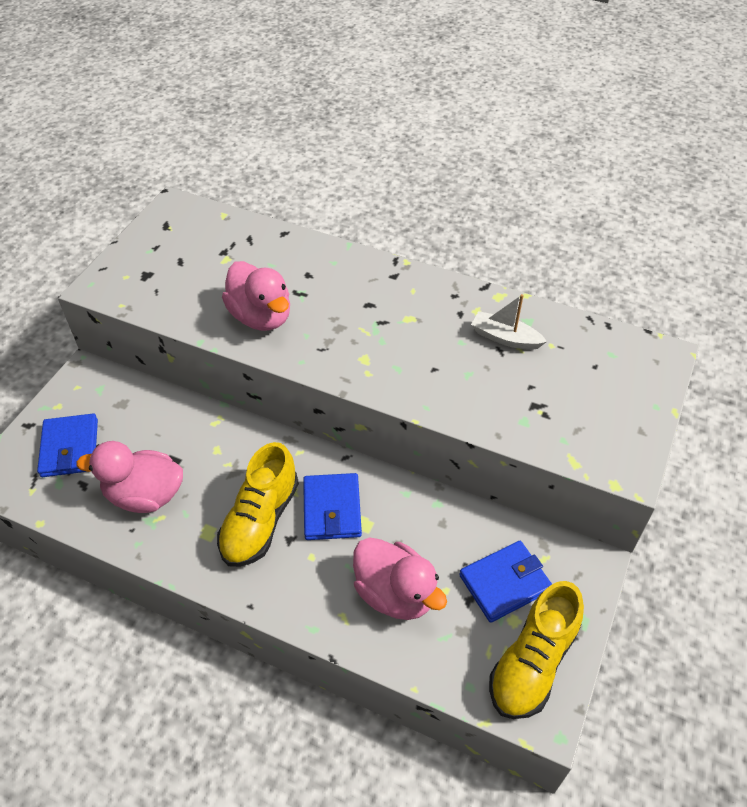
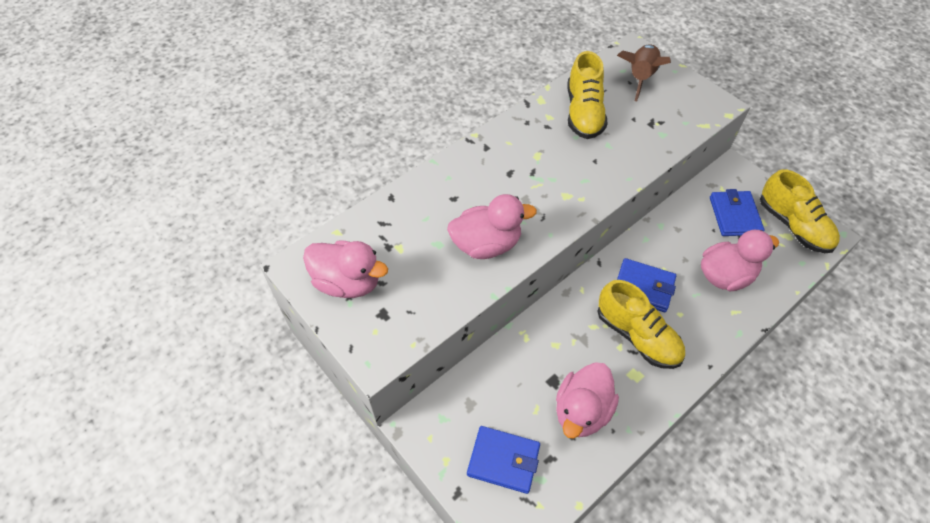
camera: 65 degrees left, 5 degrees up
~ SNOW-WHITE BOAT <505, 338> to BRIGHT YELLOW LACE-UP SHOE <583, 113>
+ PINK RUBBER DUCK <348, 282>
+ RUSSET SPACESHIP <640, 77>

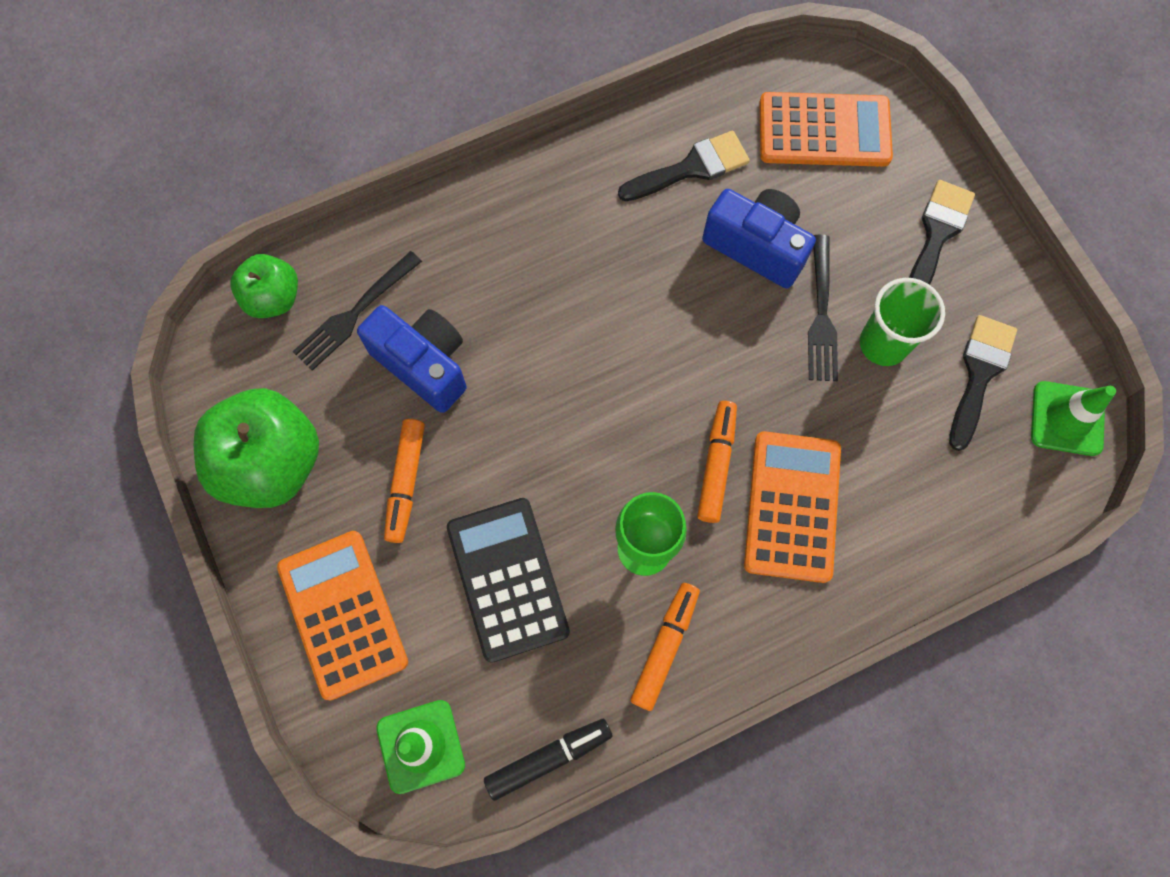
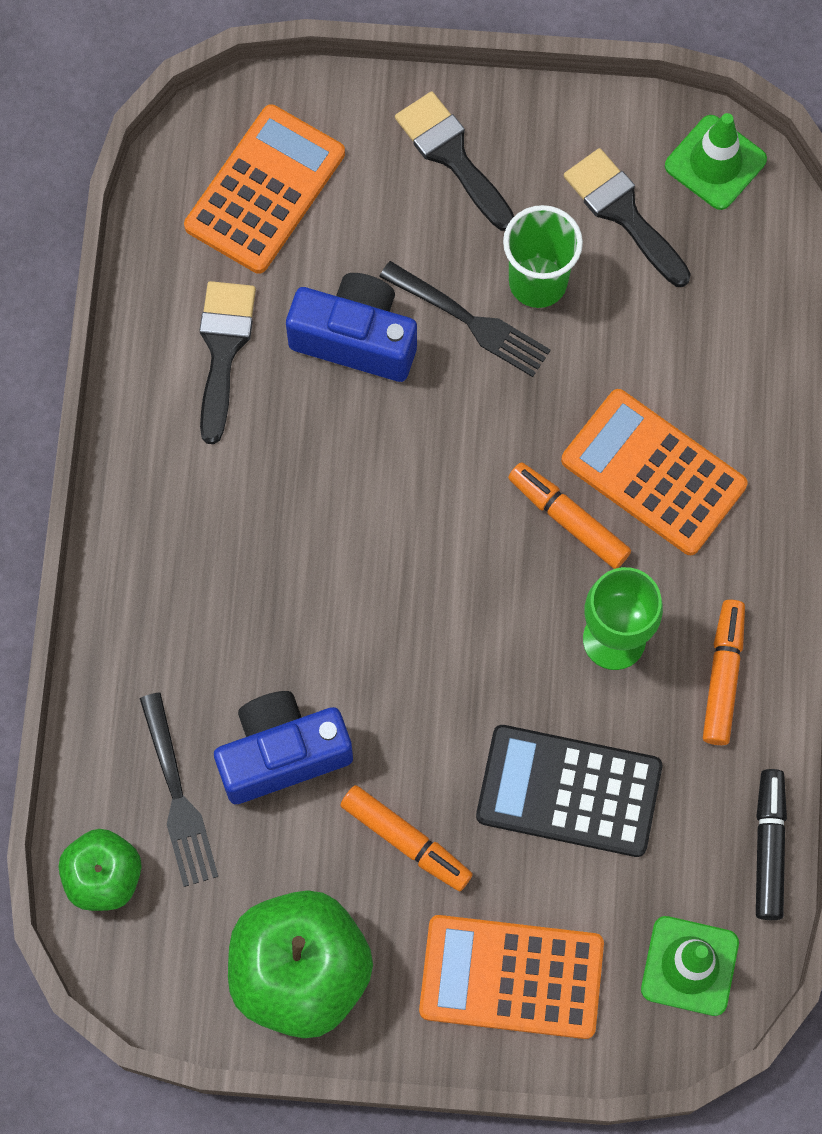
camera: 60 degrees left, 0 degrees up
~ BRIGHT ORANGE MARKER PEN <665, 647> = <723, 675> 45 degrees clockwise
~ BLUE CAMERA <756, 246> = <356, 338> 45 degrees clockwise

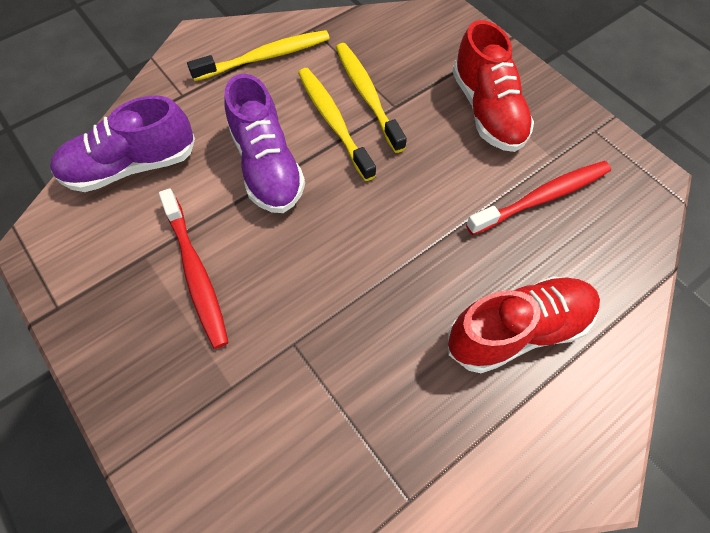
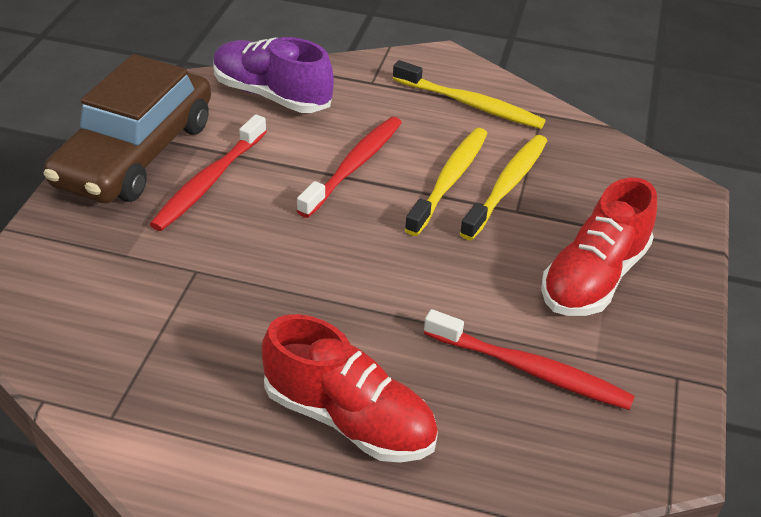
camera: 50 degrees right, 20 degrees down
~ PURPLE LACE-UP SHOE <267, 166> to RED TOOTH BRUSH <354, 166>
+ RUSSET CAR <135, 153>

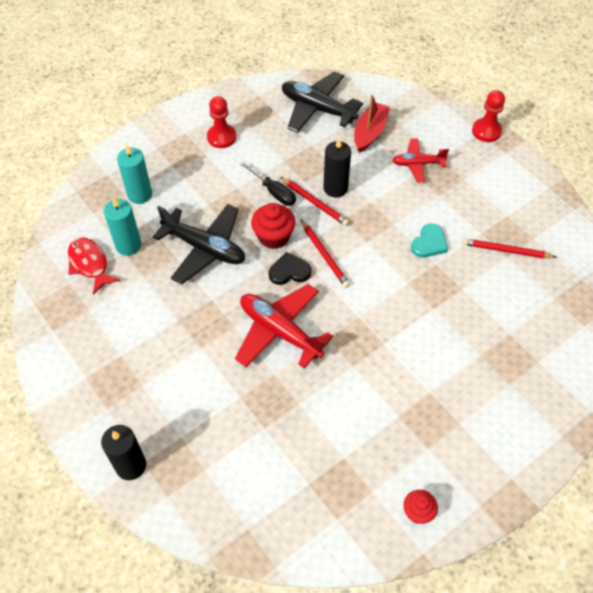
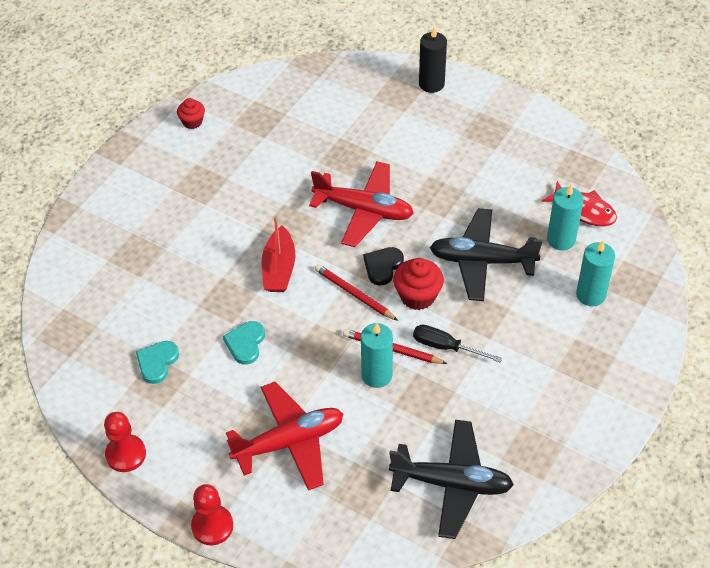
camera: 160 degrees right, 5 degrees down
~ RED CHESS PAWN <221, 137> to <126, 454>
~ JET-BLACK HEART SHAPE <289, 271> = <382, 266> 150 degrees clockwise
~ JET-BLACK CANDLE <335, 188> to TURQUOISE CANDLE <376, 375>
~ RED BOAT <369, 132> to <279, 269>
~ RED TOY PLANE <417, 164> = <289, 442> x1.67
~ RED LEAD PENCIL <506, 250> to TURQUOISE HEART SHAPE <157, 362>

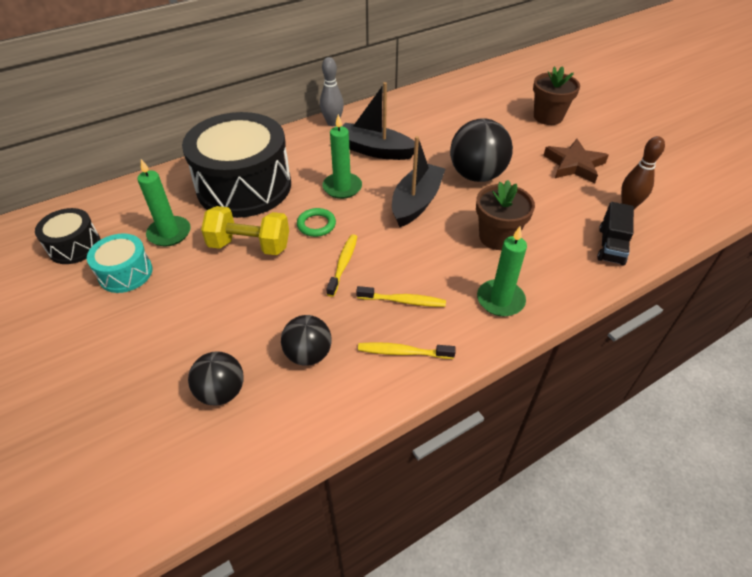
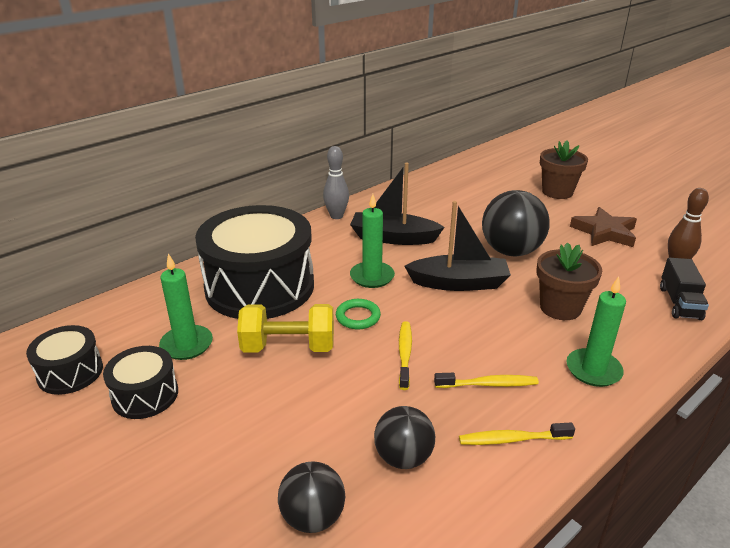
camera: 10 degrees left, 15 degrees down
~ TURQUOISE SNARE DRUM <125, 273> to JET-BLACK SNARE DRUM <145, 395>
~ JET-BLACK BOAT <416, 202> = <459, 283> 75 degrees clockwise

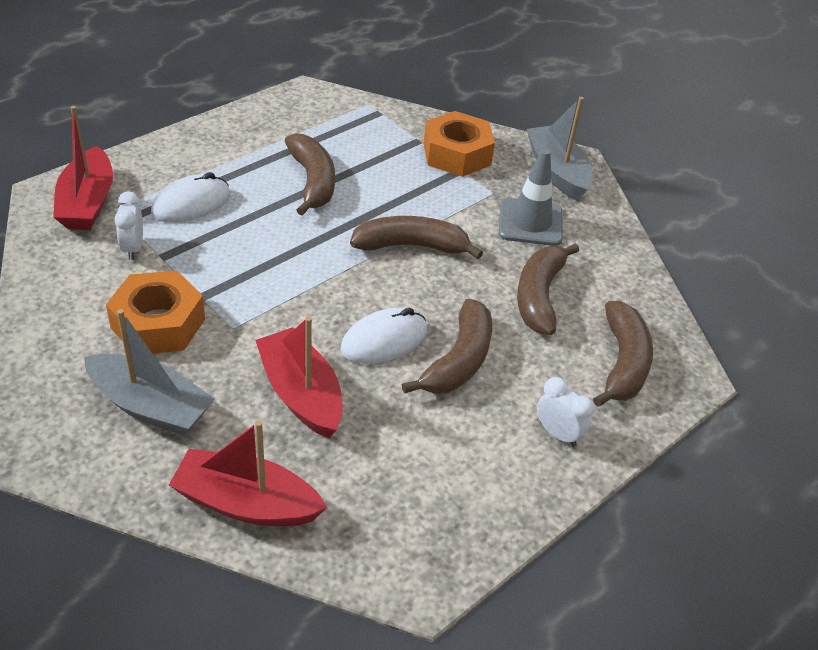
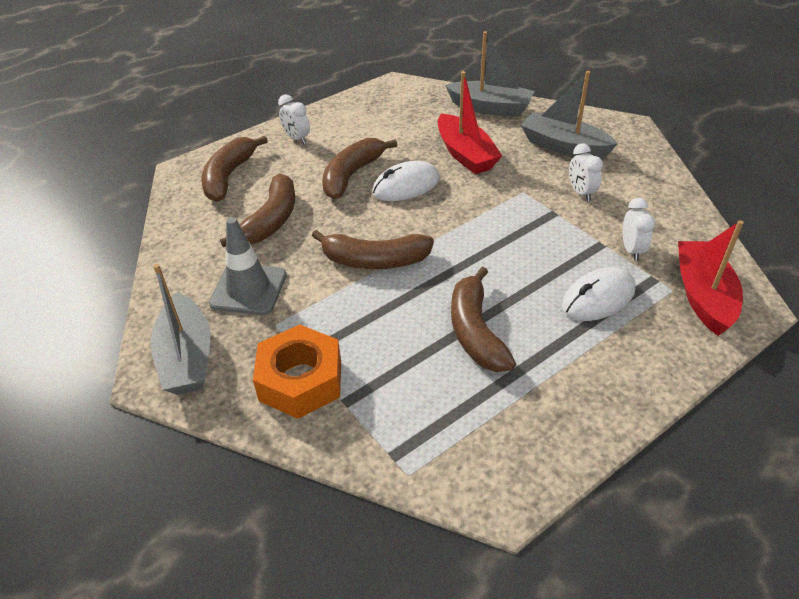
camera: 170 degrees left, 0 degrees up
~ BRIGHT ORANGE HEX NUT <158, 323> to SNOW-WHITE BEDSIDE CLOCK <581, 192>
~ RED BOAT <246, 503> to ASH-GREY BOAT <490, 108>

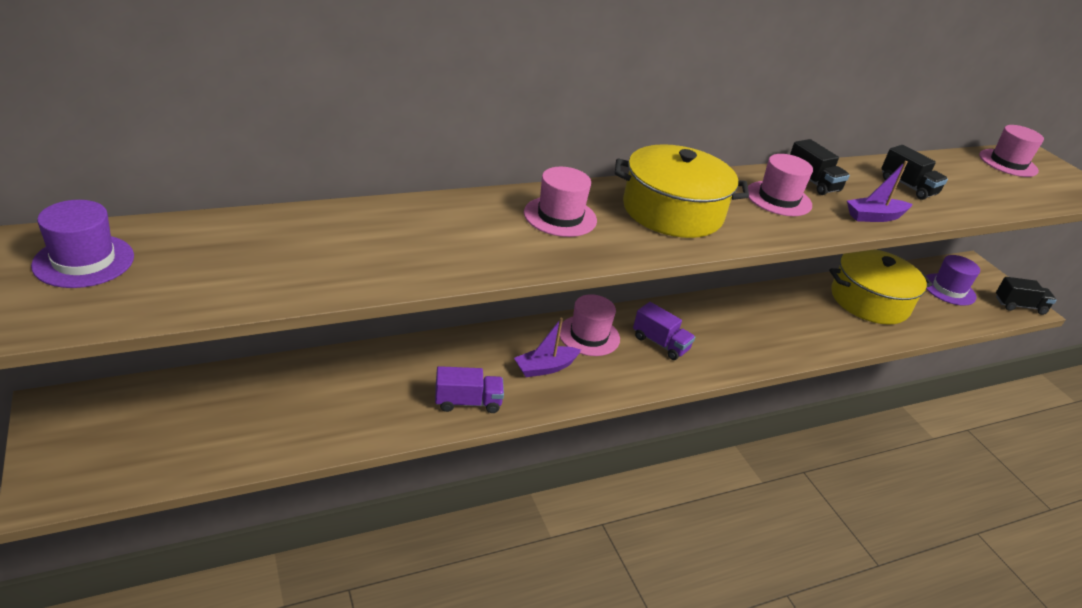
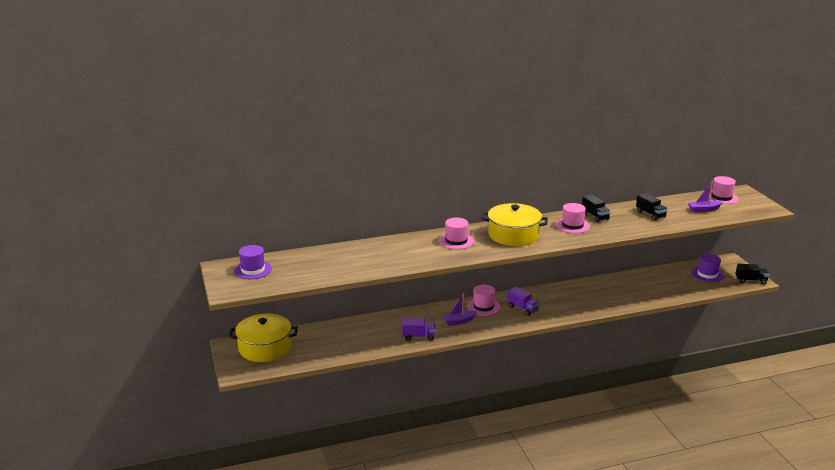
camera: 10 degrees right, 10 degrees down
~ BRIGHT YELLOW POT <869, 300> to <265, 348>
~ PURPLE BOAT <874, 217> to <704, 210>

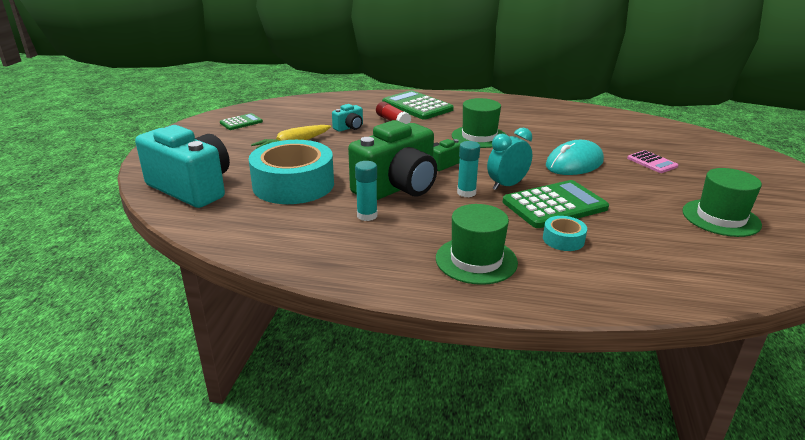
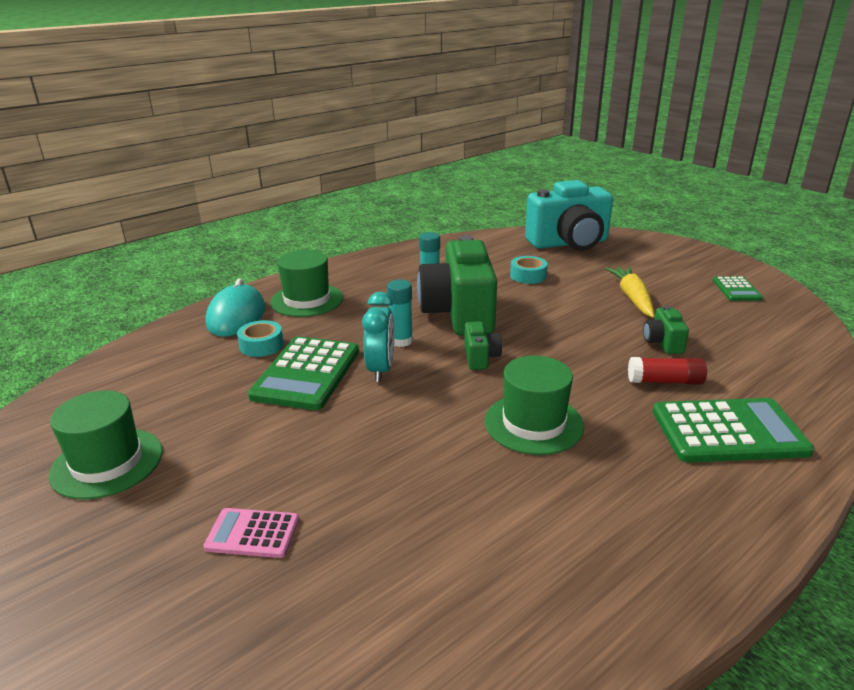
camera: 130 degrees right, 0 degrees up
~ TURQUOISE STICKY TAPE <293, 184> = <528, 276> x0.44
~ TURQUOISE CAMERA <349, 128> to GREEN CAMERA <662, 343>
~ TURQUOISE COMPUTER MOUSE <574, 163> to <236, 316>

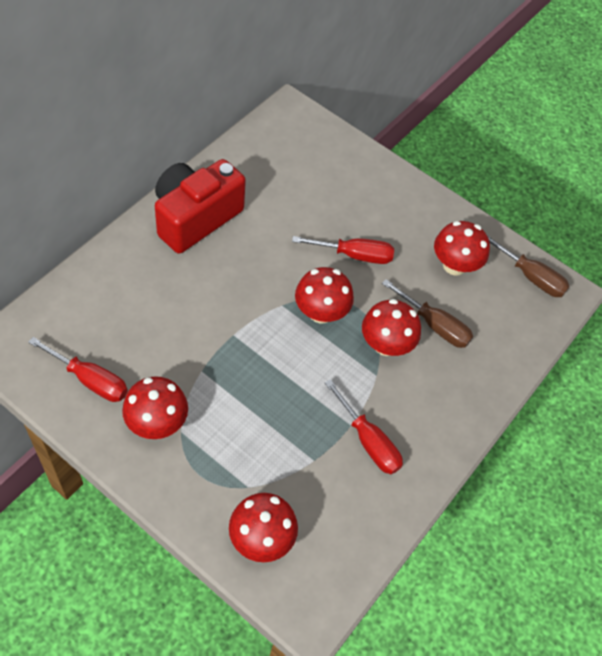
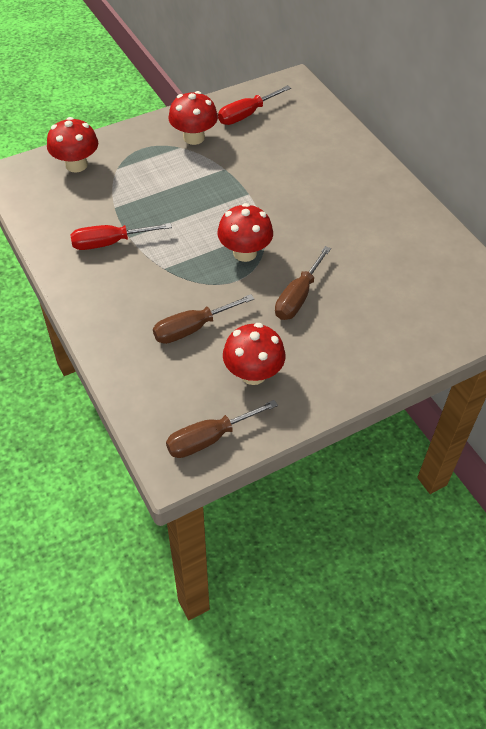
camera: 120 degrees right, 5 degrees down
- RED CAMERA <195, 217>
~ RED HAND SCREWDRIVER <354, 255> to RUSSET HAND SCREWDRIVER <298, 297>
- RED TOADSTOOL <386, 344>

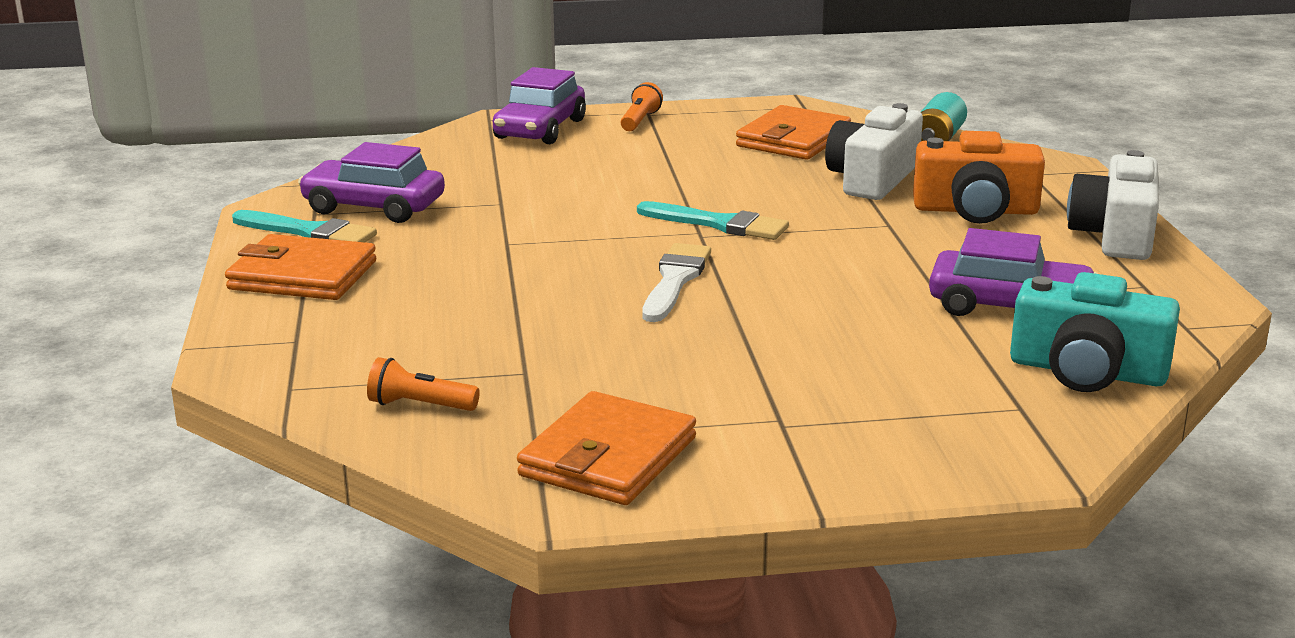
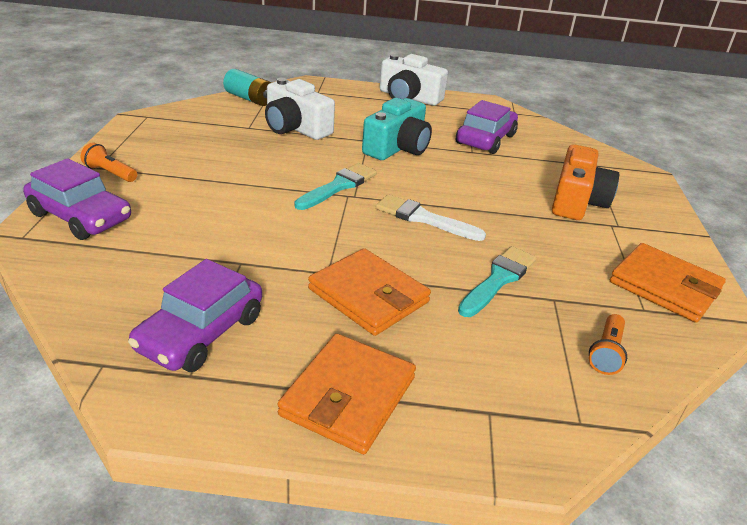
camera: 80 degrees left, 10 degrees up
~ TURQUOISE PAINTBRUSH <309, 232> to <498, 280>
~ BRIGHT ORANGE WALLET <793, 139> to <368, 295>
~ BRIGHT ORANGE CAMERA <975, 210> to <577, 201>
~ TURQUOISE CAMERA <1087, 371> to <397, 148>

